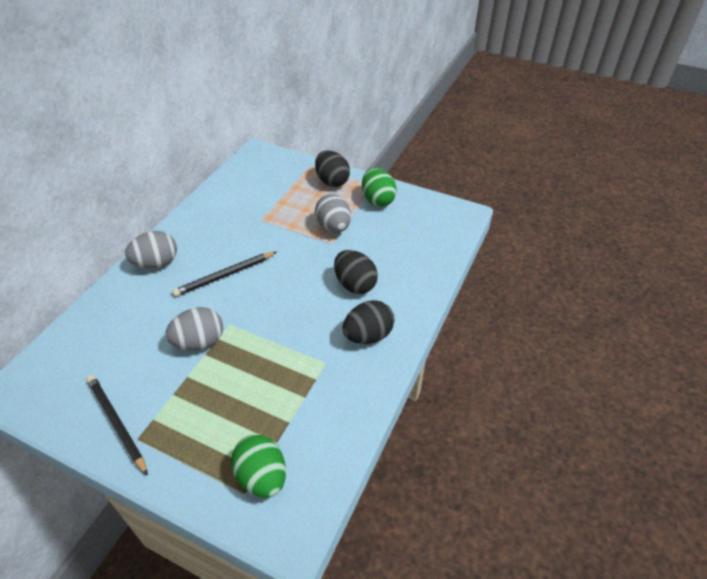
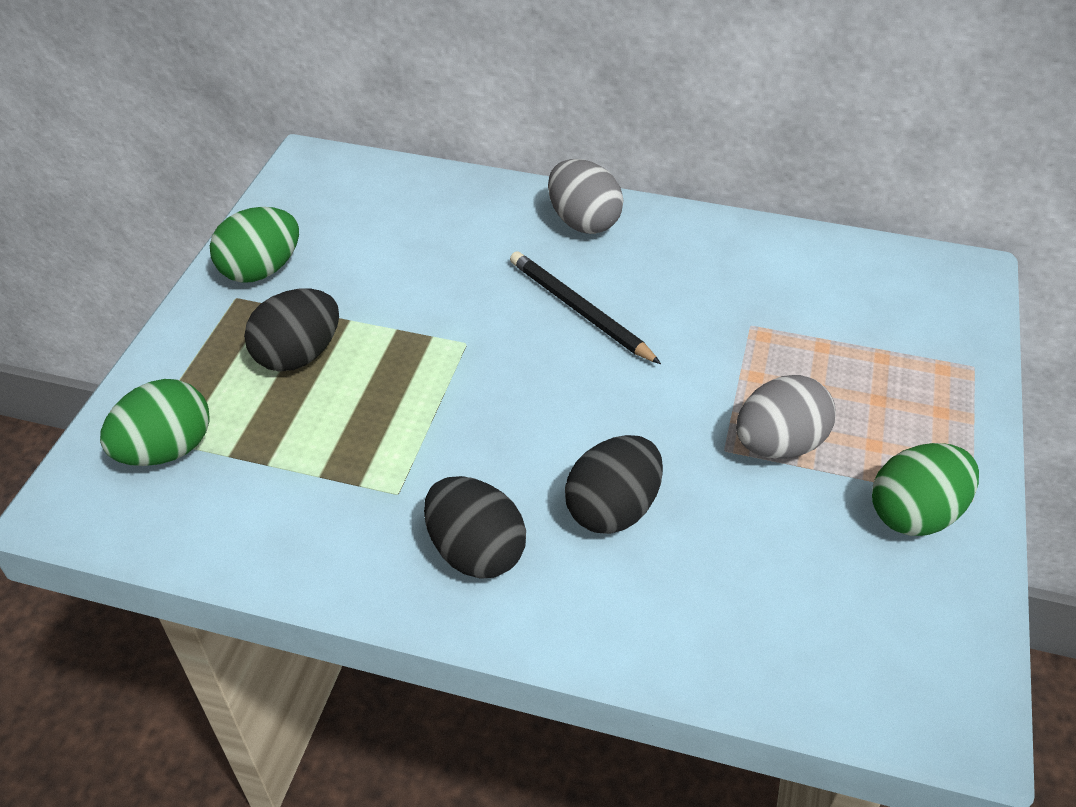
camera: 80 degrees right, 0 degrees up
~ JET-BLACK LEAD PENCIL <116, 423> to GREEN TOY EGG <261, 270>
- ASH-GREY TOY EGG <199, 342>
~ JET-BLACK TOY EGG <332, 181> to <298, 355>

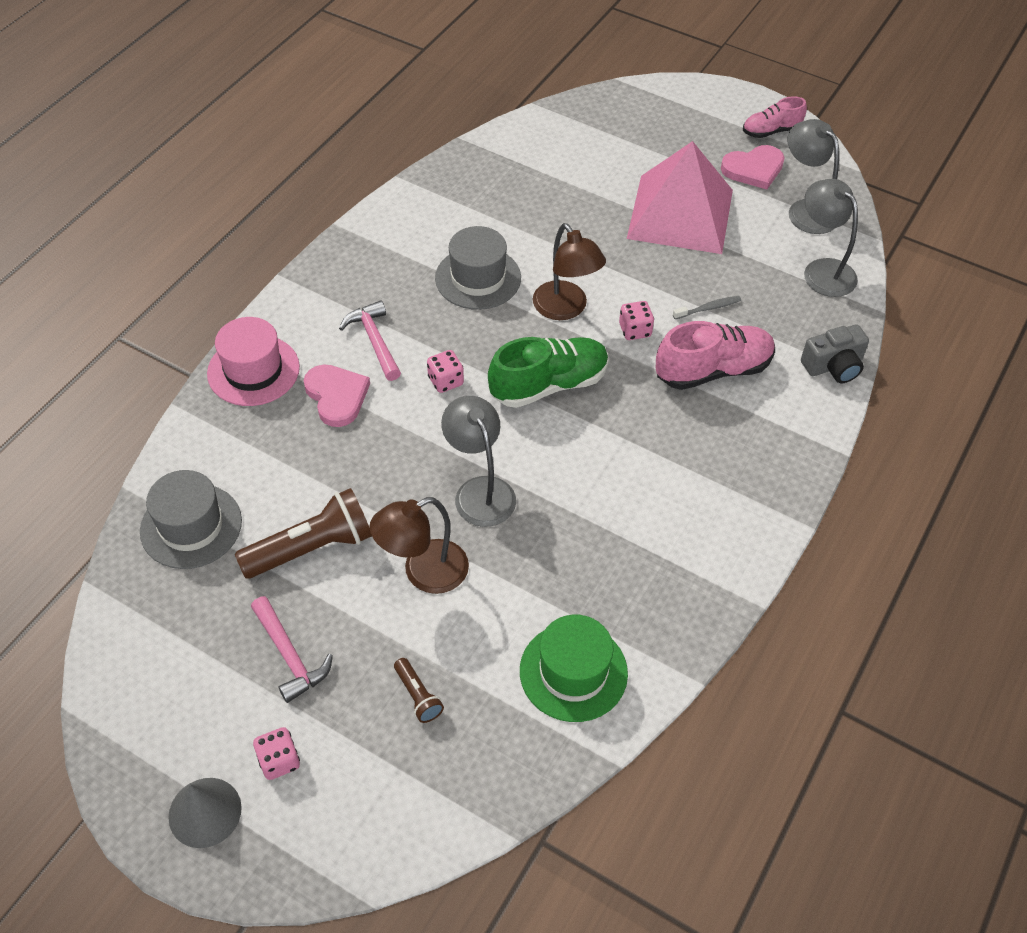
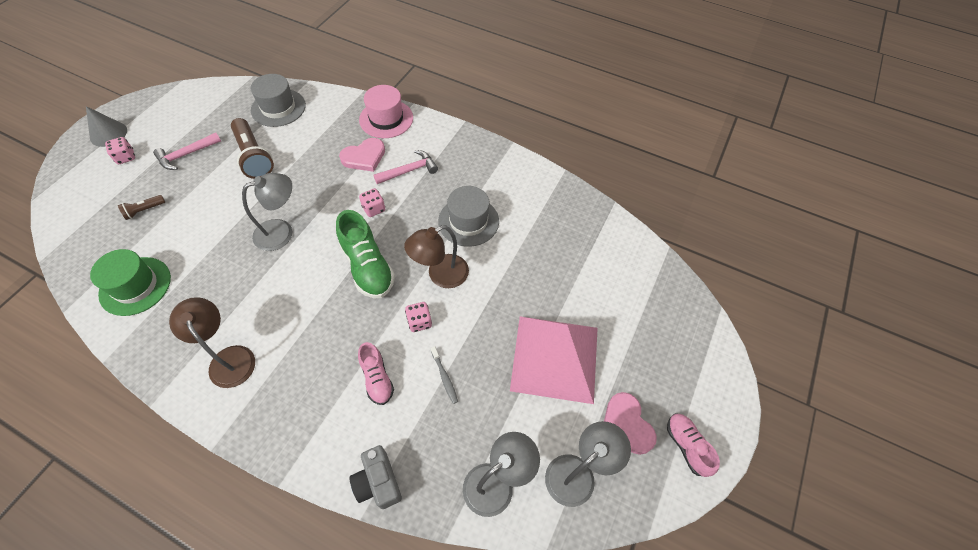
camera: 85 degrees right, 5 degrees up
~ RUSSET READING LAMP <423, 573> to <229, 358>
~ PINK LACE-UP SHOE <713, 370> = <377, 378> x0.60

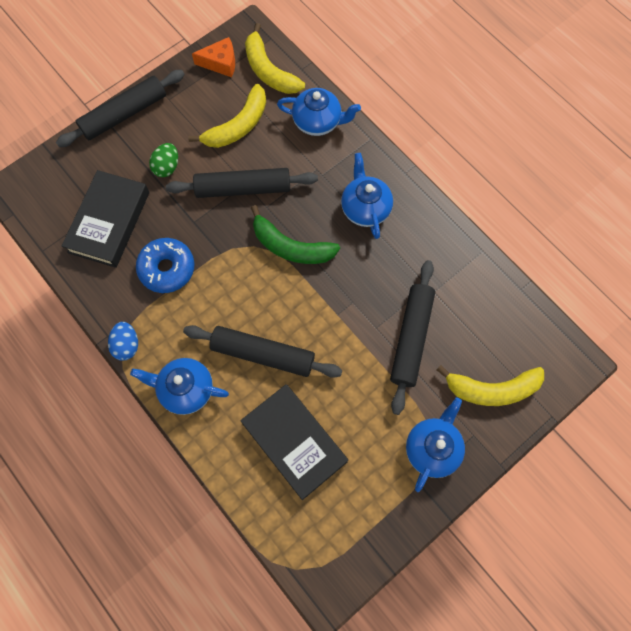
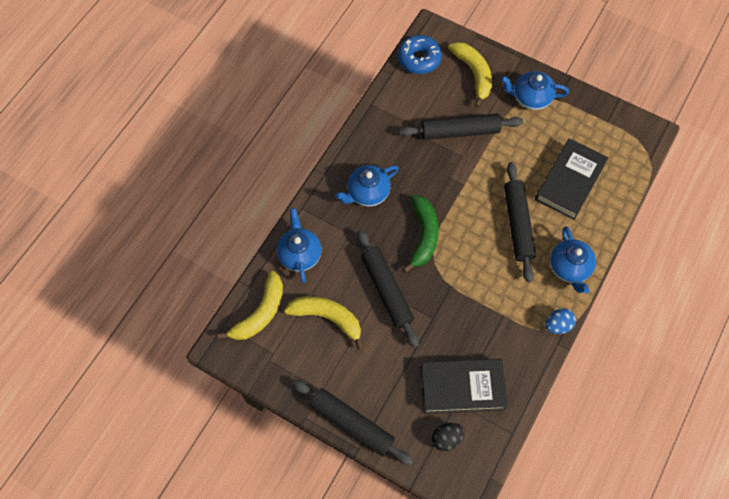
camera: 110 degrees left, 5 degrees down
~ BLUE DOUGHNUT <167, 269> to <419, 59>
- GREEN TOY EGG <167, 167>
- BRIGHT ORANGE PIECE OF CHEESE <220, 63>
+ JET-BLACK TOY EGG <446, 438>

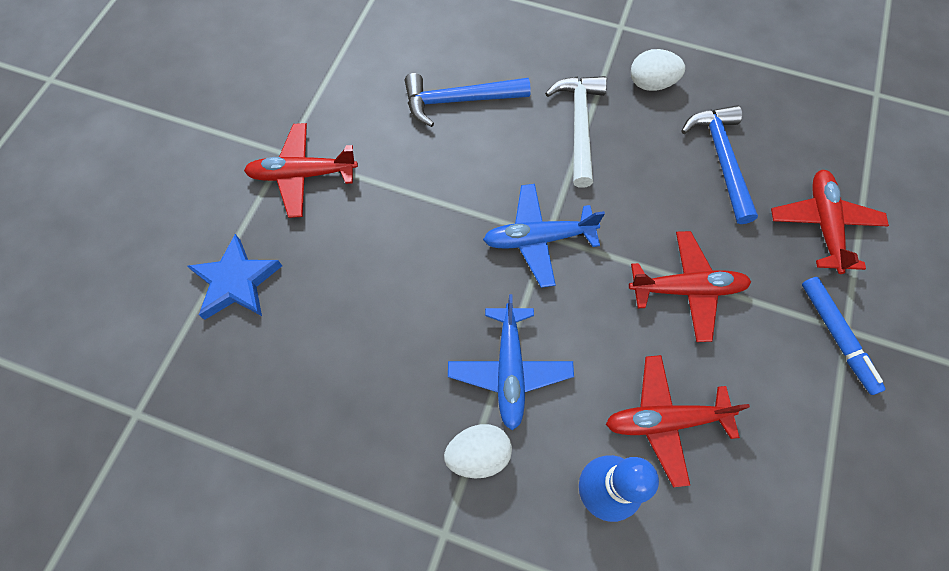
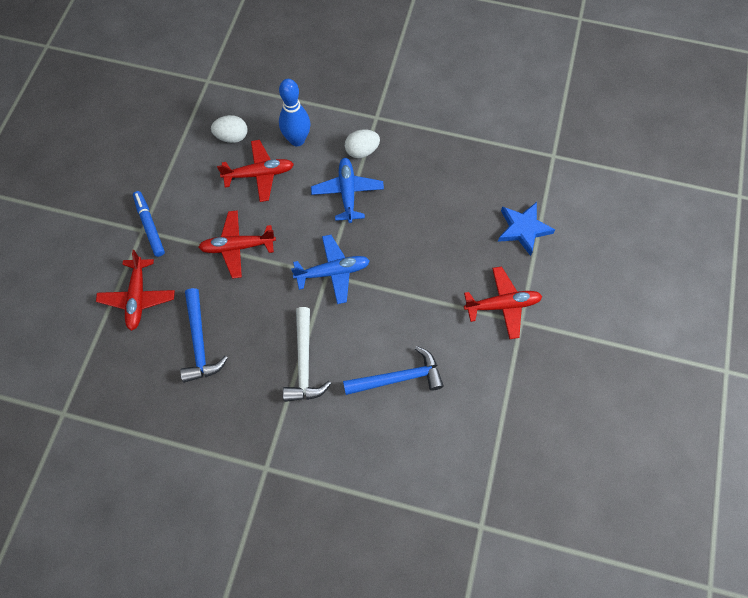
camera: 175 degrees right, 0 degrees up
~ SNOW-WHITE TOY EGG <651, 83> to <232, 137>

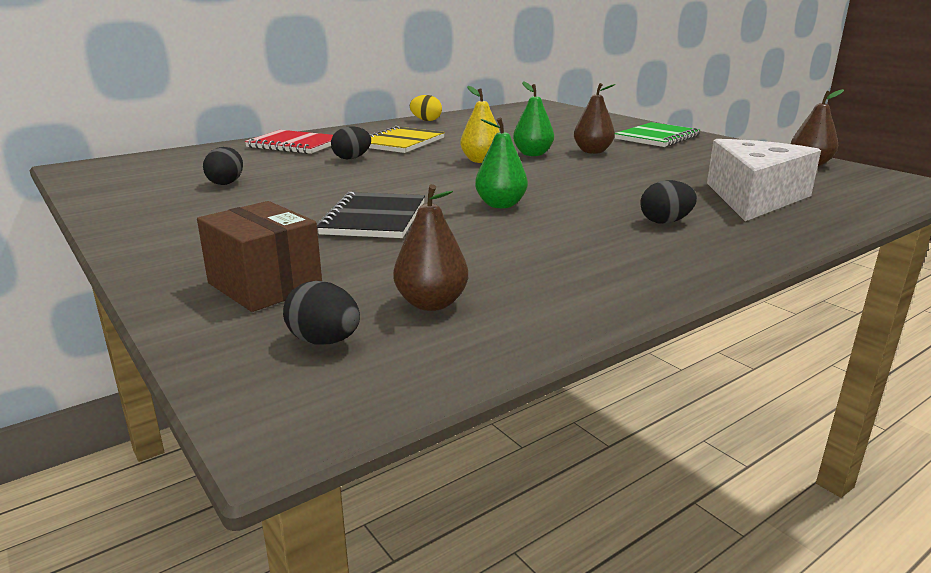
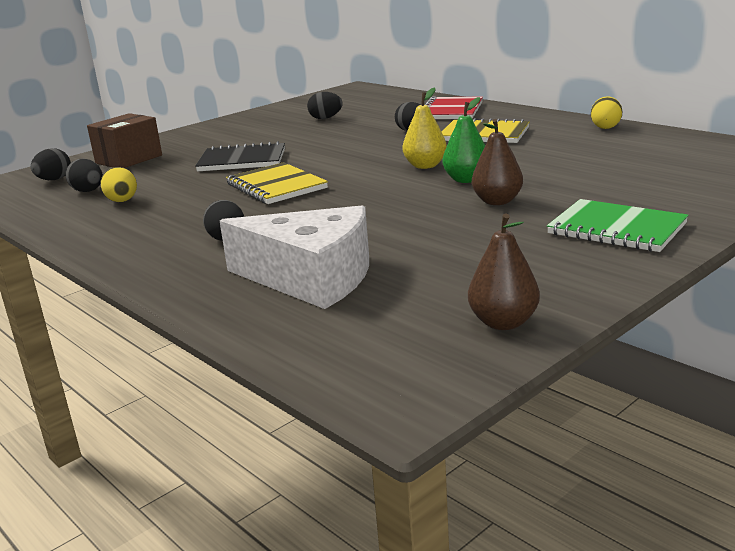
camera: 85 degrees right, 0 degrees up
~ RUSSET TOY PEAR <431, 303> to JET-BLACK TOY EGG <88, 191>
~ GREEN TOY PEAR <500, 205> to BRIGHT YELLOW NOTEBOOK <276, 186>
+ BRIGHT YELLOW TOY EGG <122, 201>

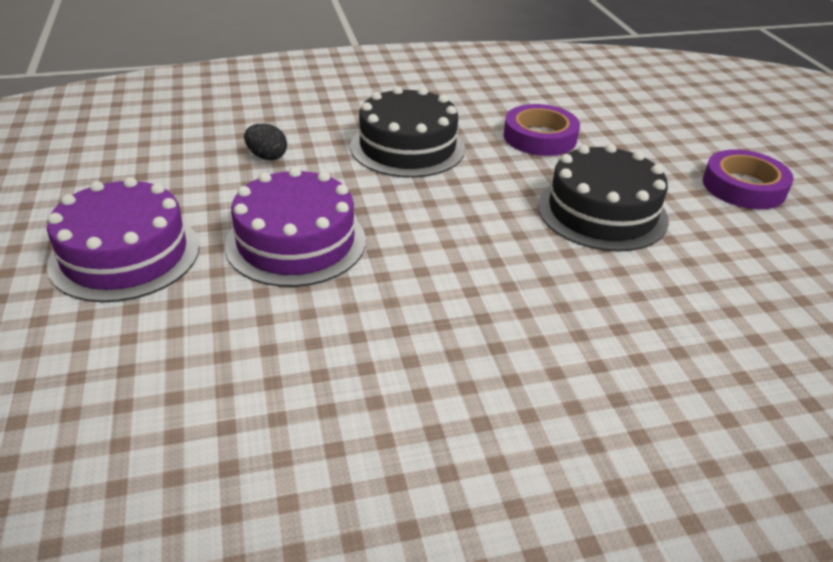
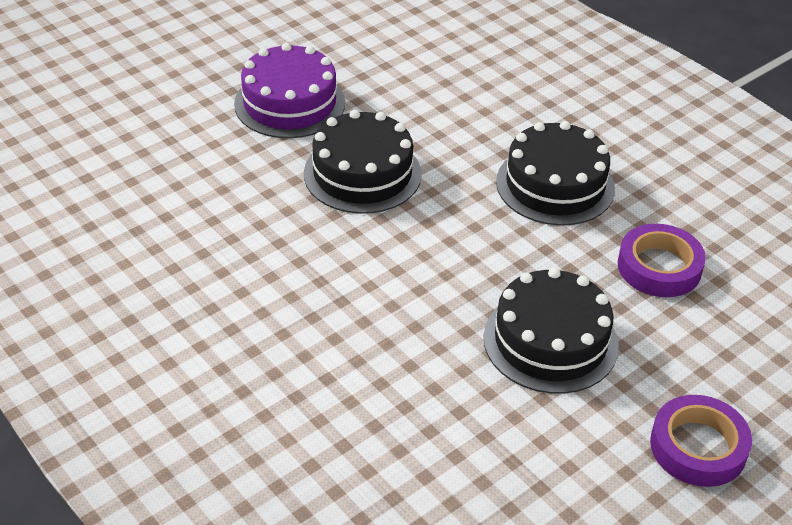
camera: 65 degrees right, 5 degrees up
~ PURPLE LAYER CAKE <296, 242> to JET-BLACK LAYER CAKE <362, 174>
- JET-BLACK TOY EGG <267, 156>

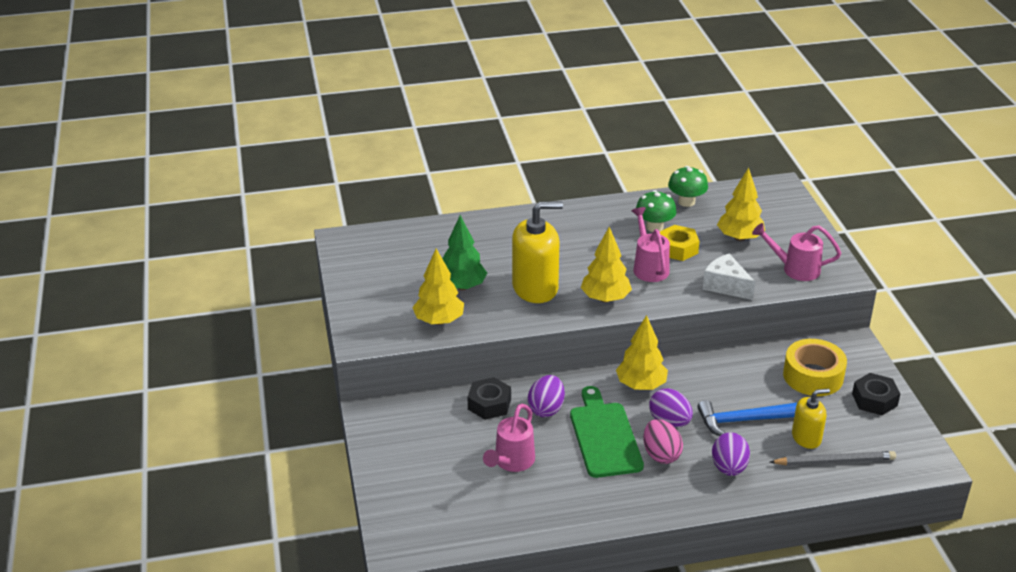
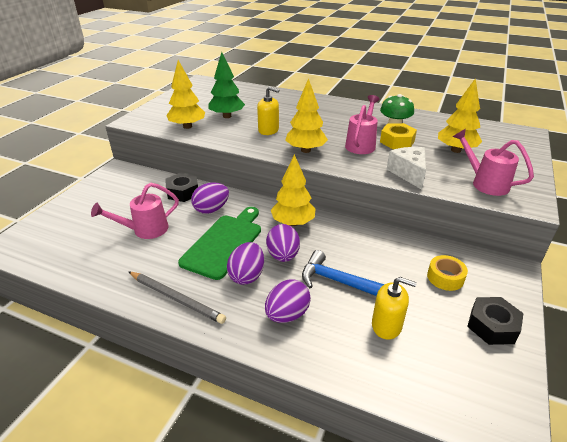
camera: 35 degrees right, 0 degrees up
~ BRIGHT YELLOW SOAP DISPENSER <535, 288> = <268, 130> x0.57
~ PINK TOY EGG <661, 454> to PURPLE TOY EGG <247, 275>
- GREEN TOADSTOOL <686, 202>
~ ASH-GREY LEAD PENCIL <834, 461> to <176, 298>
~ BRIGHT YELLOW STICKY TAPE <813, 376> = <445, 277> x0.59

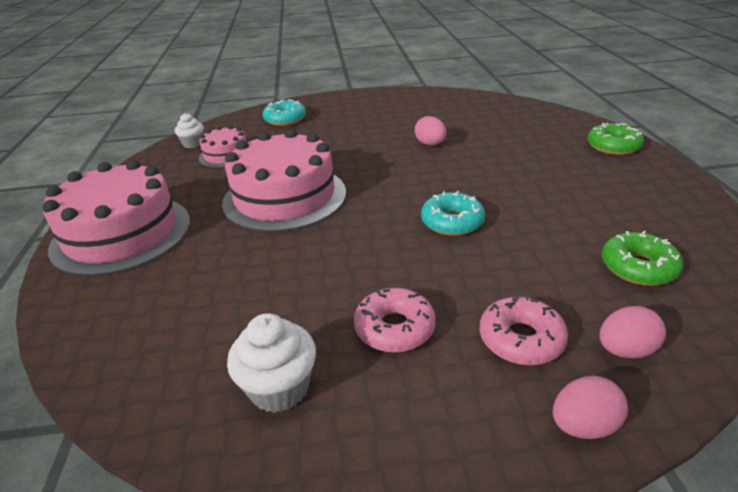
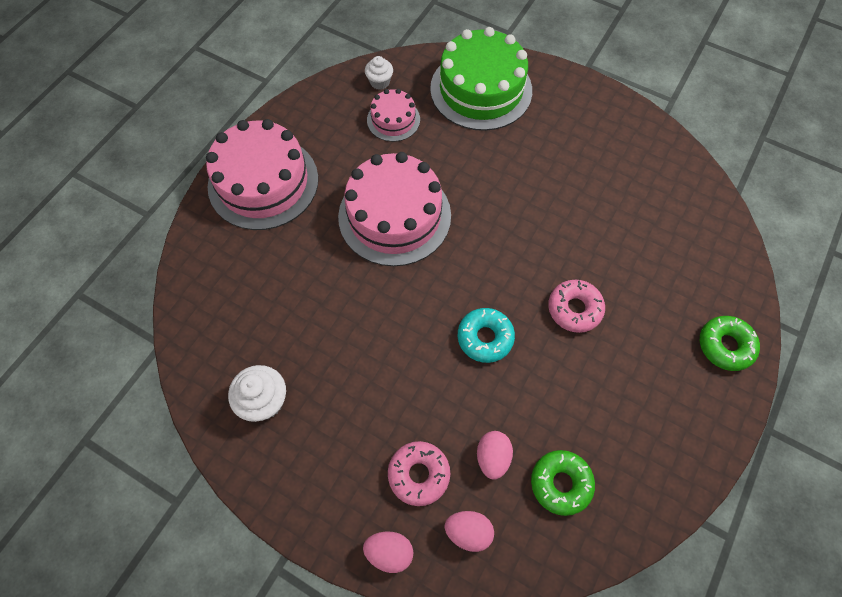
camera: 35 degrees right, 30 degrees up
~ TURQUOISE DOUGHNUT <285, 119> to GREEN LAYER CAKE <481, 89>
~ PINK DOUGHNUT <394, 328> to <574, 309>
~ PINK TOY EGG <430, 144> to <492, 457>

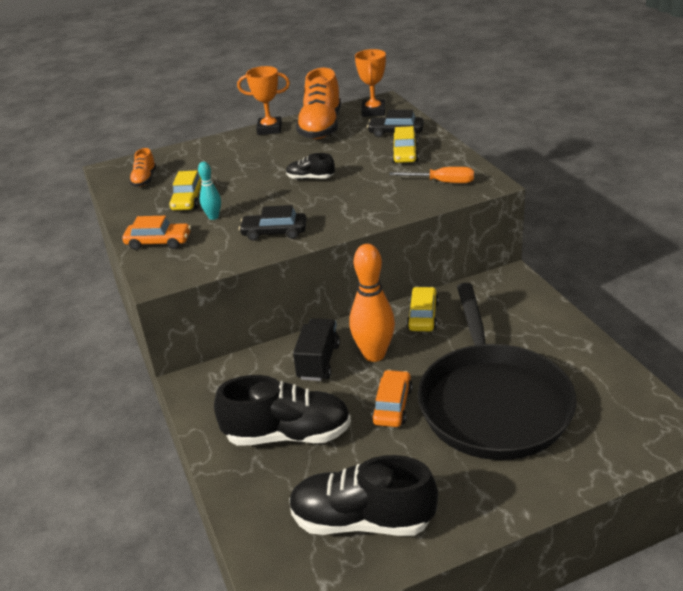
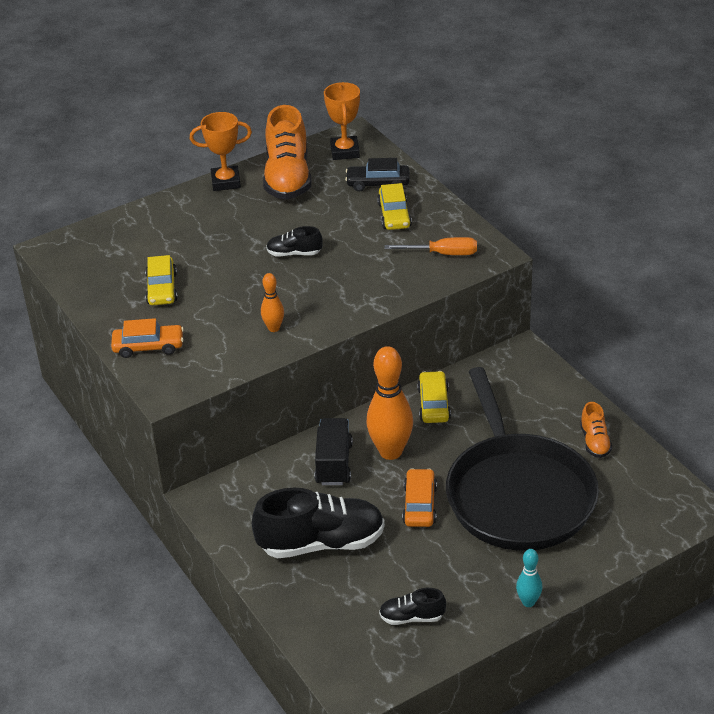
camera: 10 degrees left, 5 degrees up
~ BRIGHT ORANGE LACE-UP SHOE <144, 179> to <595, 442>
~ TURQUOISE SKITTLE <213, 217> to <528, 602>
~ JET-BLACK CAR <274, 232> to BRIGHT ORANGE SKITTLE <274, 328>
~ JET-BLACK LACE-UP SHOE <362, 520> = <412, 617> x0.49

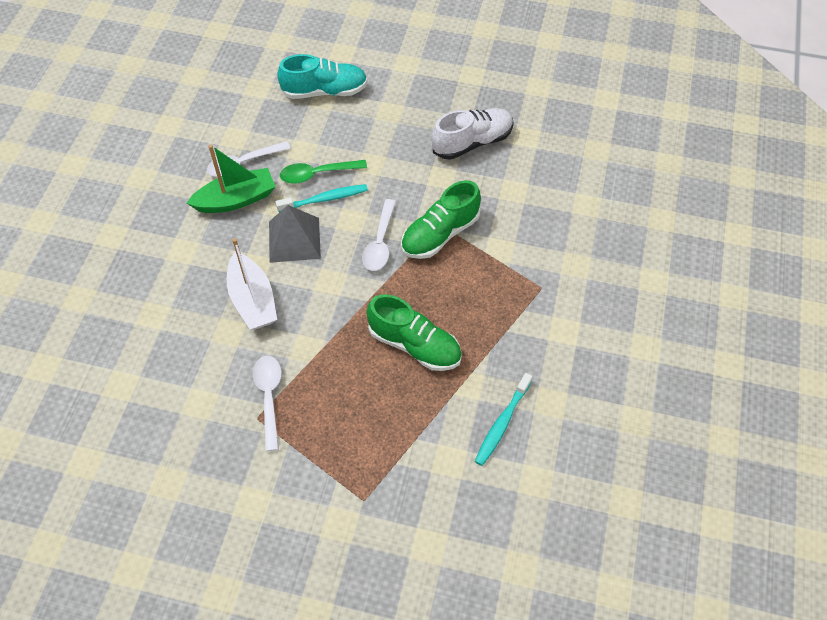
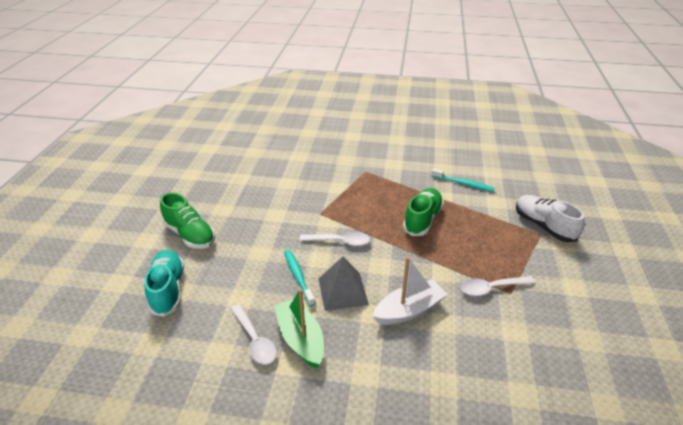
camera: 95 degrees left, 20 degrees down
- GREEN SPOON <317, 174>
~ GREEN LACE-UP SHOE <440, 234> to <190, 235>
~ SNOW-WHITE LACE-UP SHOE <472, 142> to <543, 226>

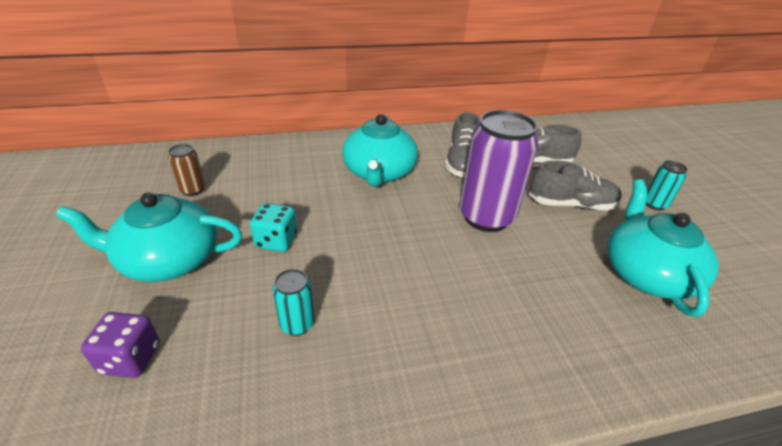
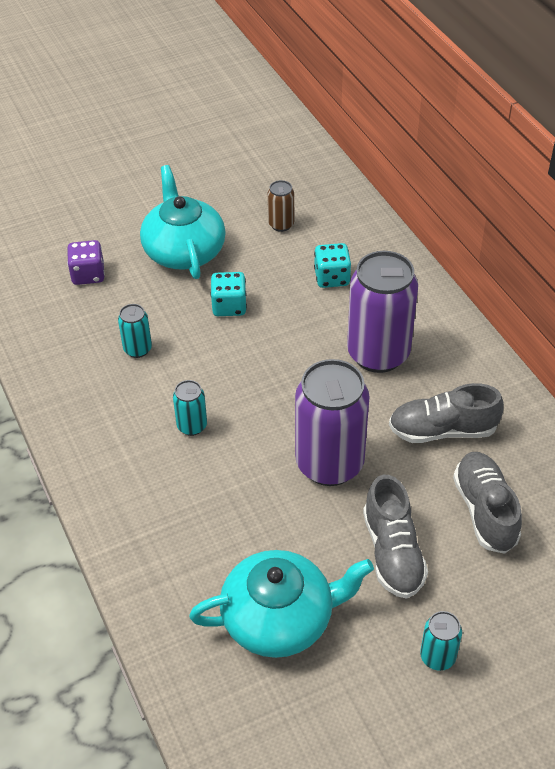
camera: 80 degrees right, 10 degrees up
~ TURQUOISE TEA POT <379, 173> to PURPLE CAN <378, 354>
+ TURQUOISE CAN <192, 426>
+ TURQUOISE GAME DIE <332, 278>

